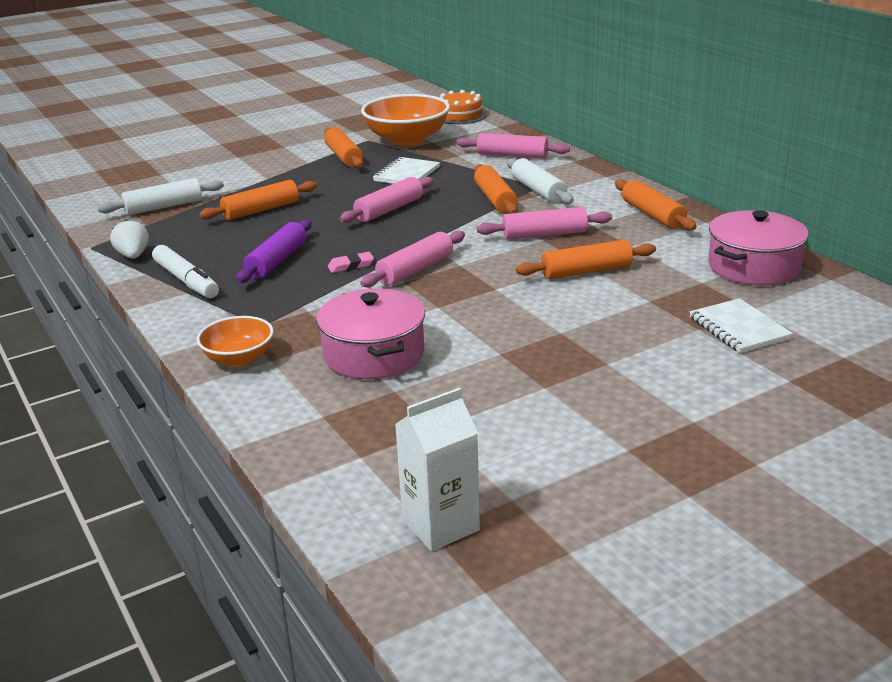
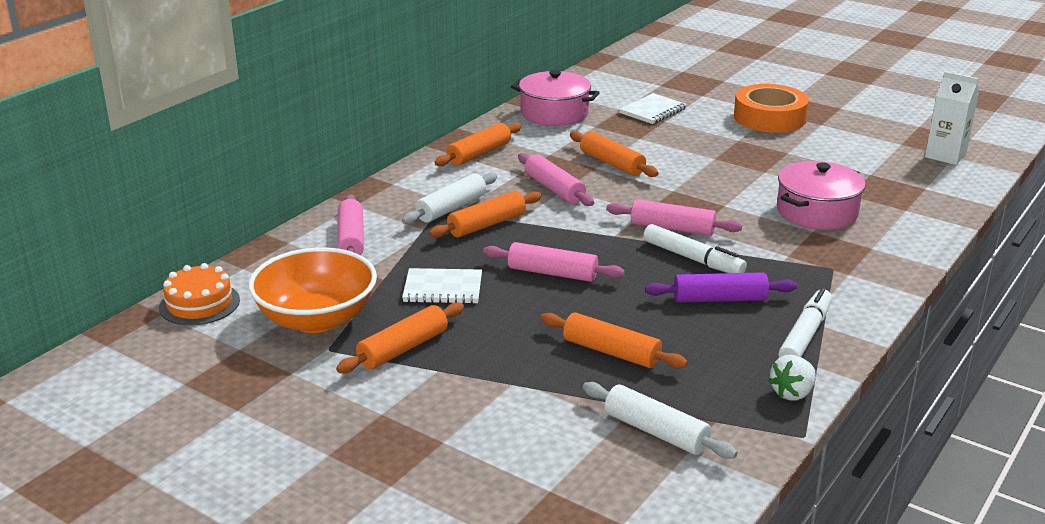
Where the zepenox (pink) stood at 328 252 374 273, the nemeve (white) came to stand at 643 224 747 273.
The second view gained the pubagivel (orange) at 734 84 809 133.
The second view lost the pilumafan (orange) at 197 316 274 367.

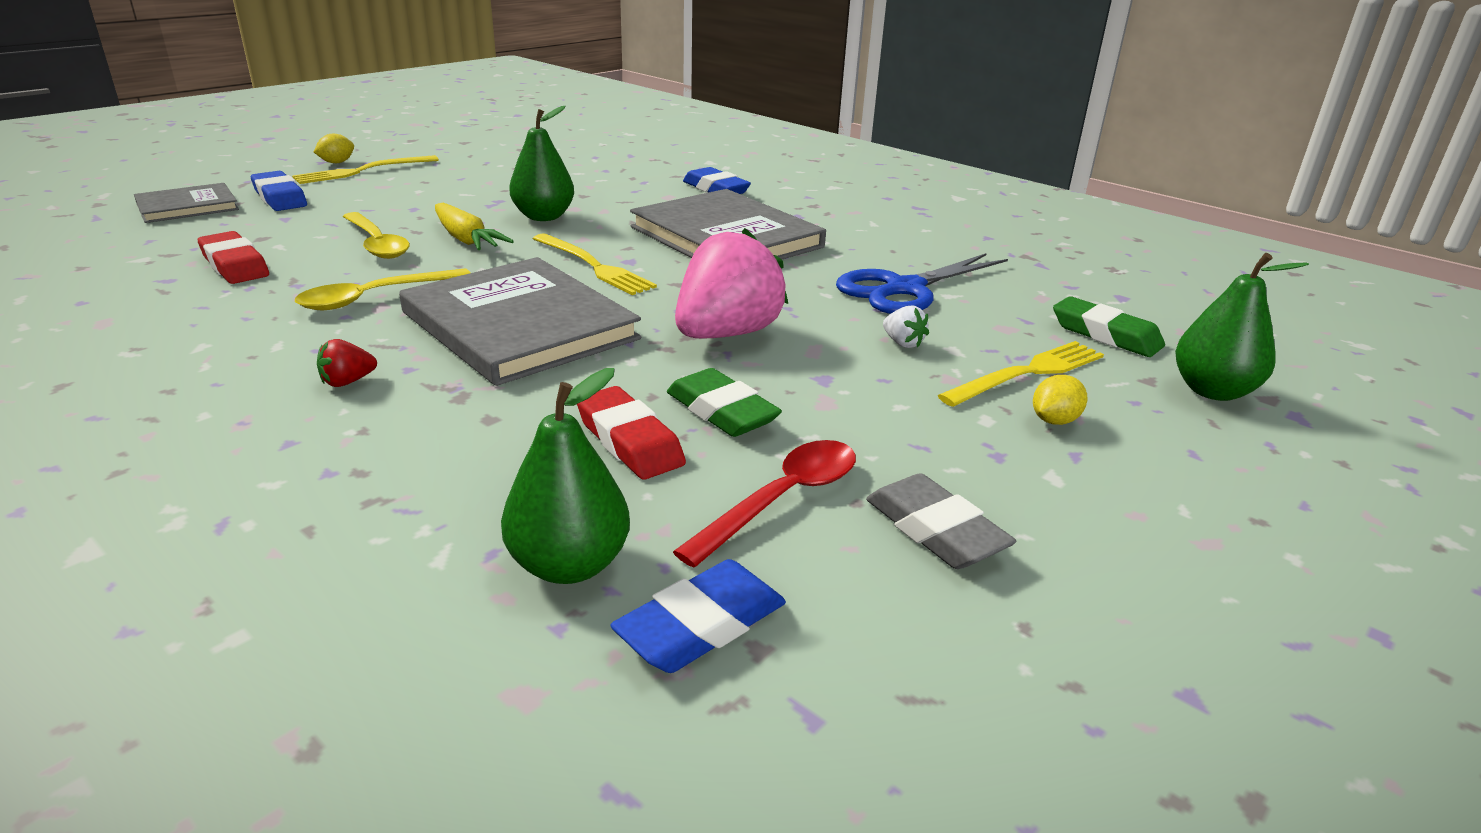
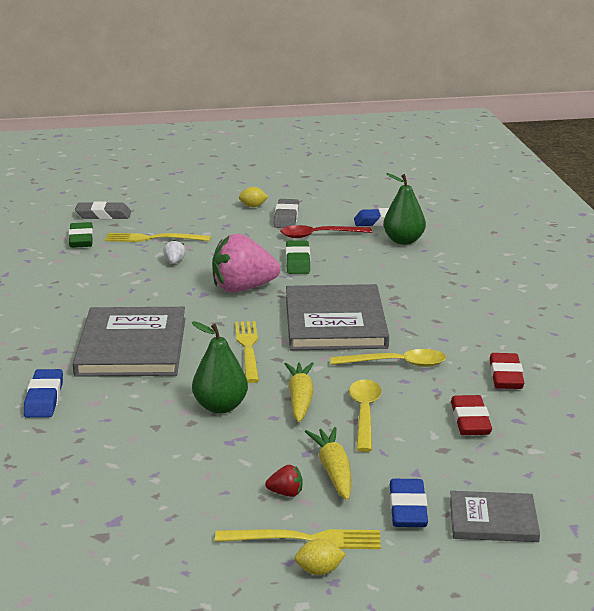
Where the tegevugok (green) stood at 1175 253 1309 401, the zepenox (grey) came to stand at 75 201 131 219.
The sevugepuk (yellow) ended up elsewhere, having gone from 1033 375 1087 425 to 239 187 268 207.
The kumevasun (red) ended up elsewhere, having gone from 317 339 377 387 to 265 465 302 497.
The second view gained the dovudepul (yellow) at 305 427 352 500.
The zepenox (red) ended up elsewhere, having gone from 577 386 686 479 to 489 353 524 389.
The second view lost the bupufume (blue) at 836 253 1008 314.

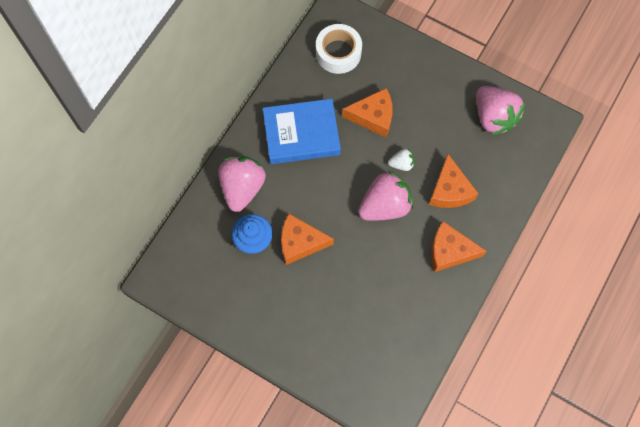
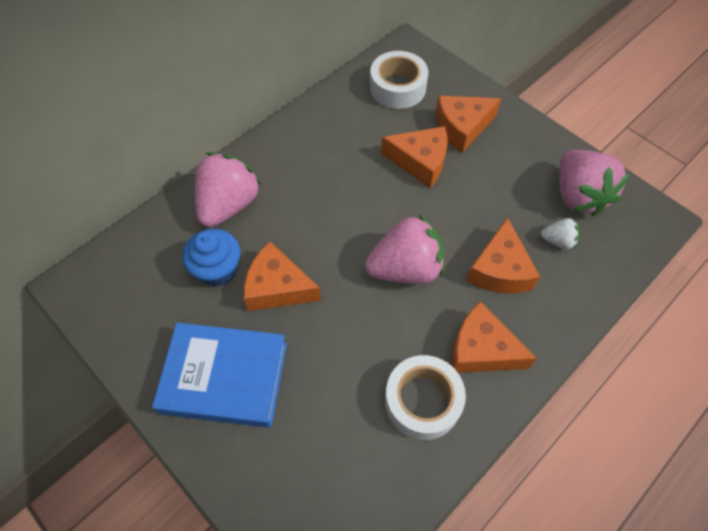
The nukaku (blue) ended up elsewhere, having gone from 263 99 341 164 to 152 323 287 428.
The second view gained the pubagivel (white) at 385 355 466 440.
The second view gained the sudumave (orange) at 436 96 501 153.
The kumevasun (white) ended up elsewhere, having gone from 388 149 414 171 to 541 218 580 249.

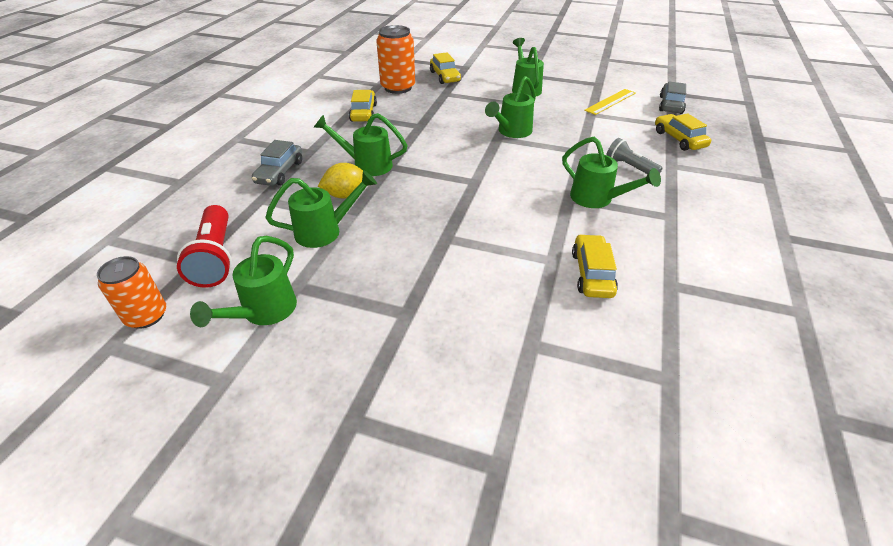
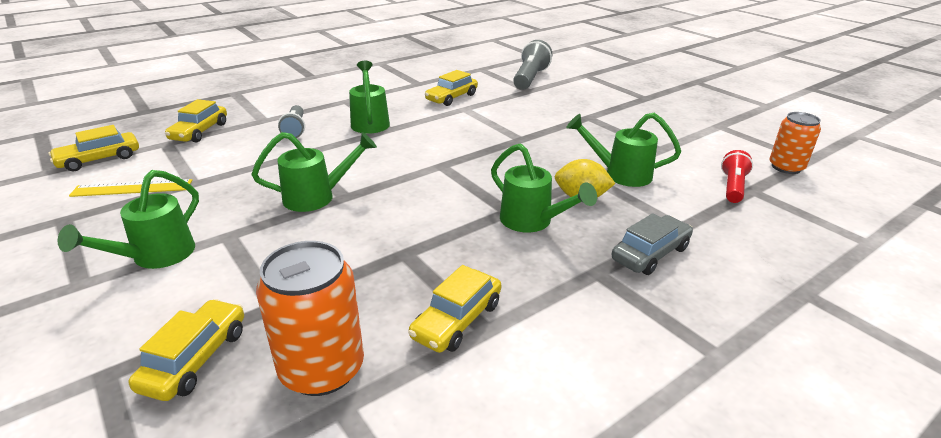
What was the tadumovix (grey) at 659 81 686 114 turned into the tadumovix (yellow) at 48 125 139 171.
The second view gained the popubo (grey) at 513 40 552 90.
The size of the popubo (red) at 177 205 232 288 changed by a factor of 0.64.
The second view lost the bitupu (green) at 190 236 297 327.

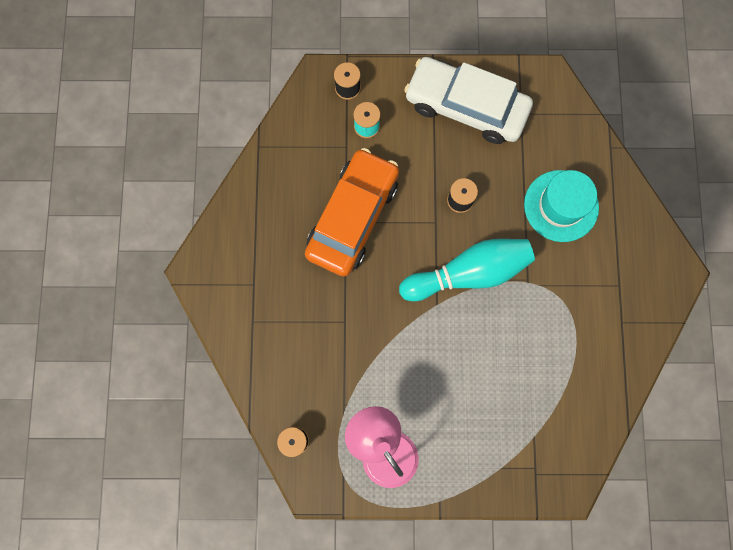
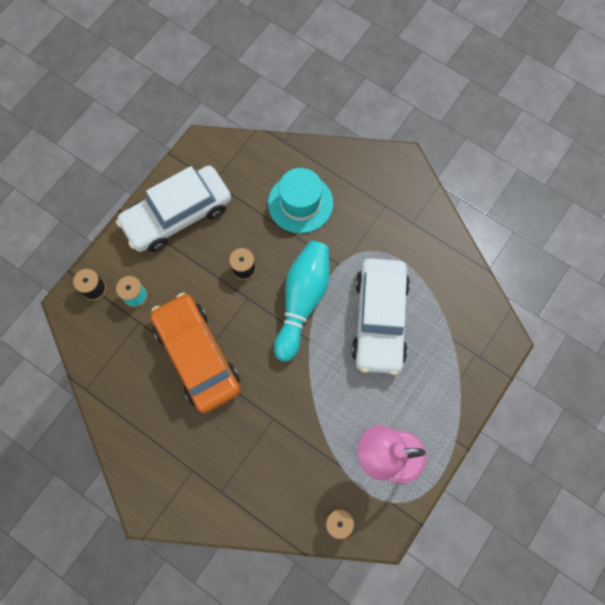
The second view gained the tadumovix (white) at 351 258 410 375.

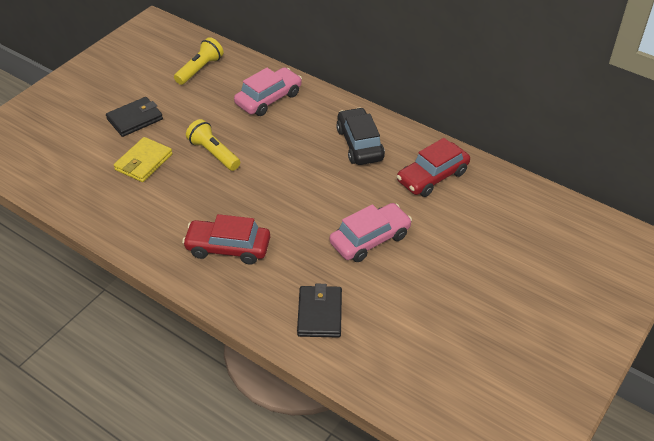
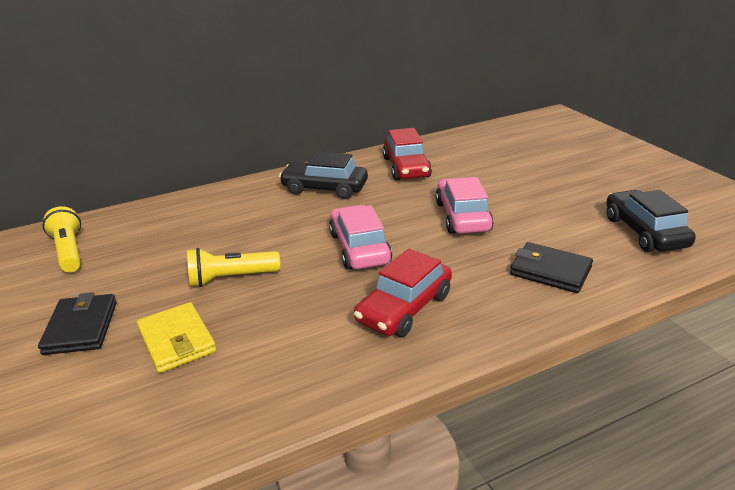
The tadumovix (pink) ended up elsewhere, having gone from 234 67 302 116 to 329 205 392 270.
The second view gained the tadumovix (black) at 606 190 696 252.

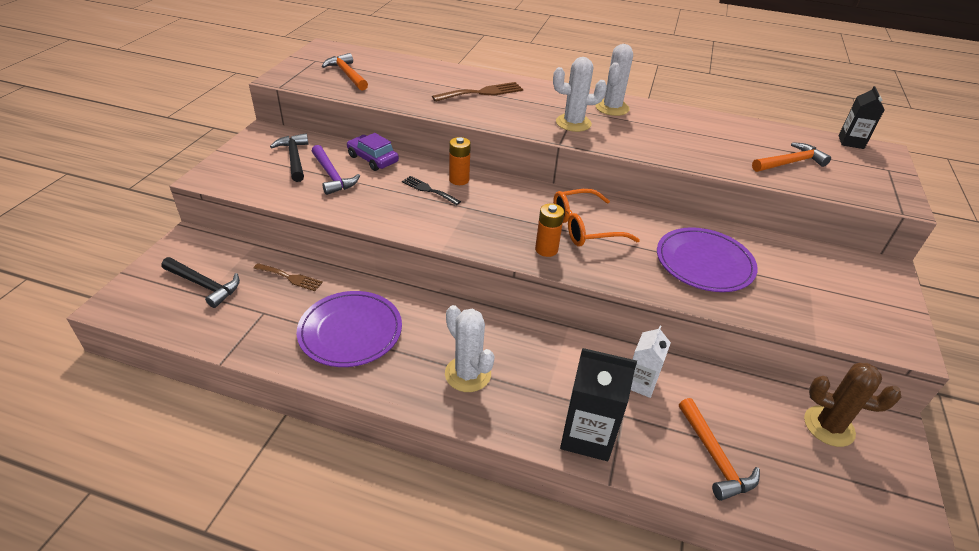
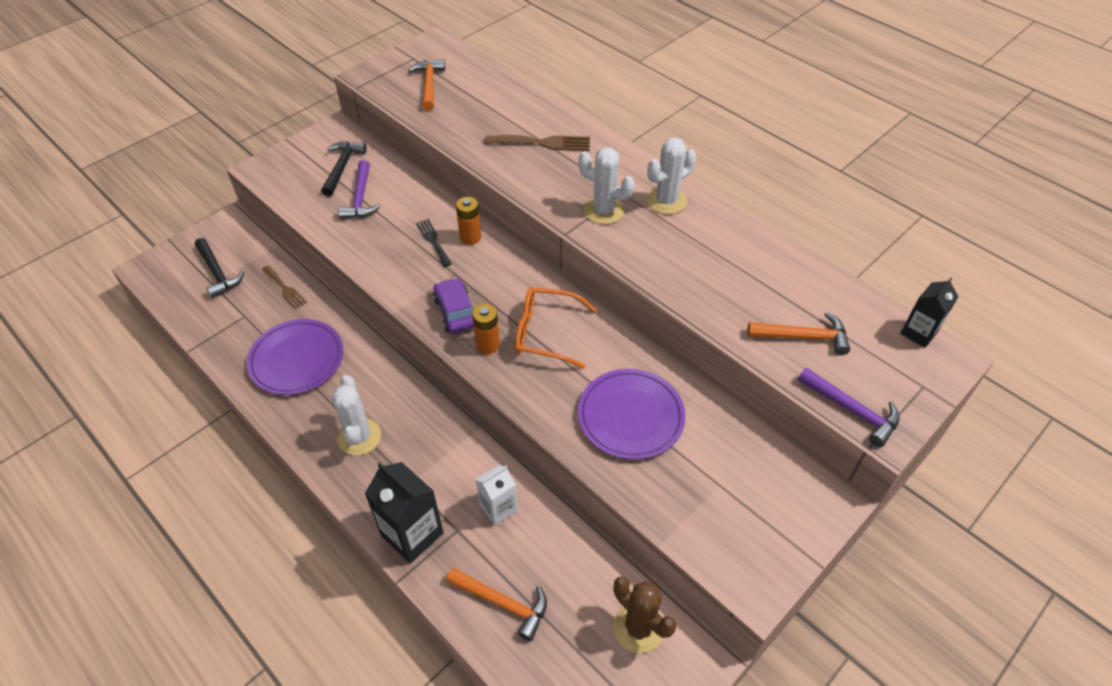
The tadumovix (purple) ended up elsewhere, having gone from 347 133 399 171 to 433 278 474 334.
The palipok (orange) at 679 398 760 501 ended up facing another way, 75 degrees counterclockwise from before.
The second view gained the palipok (purple) at 798 368 900 447.

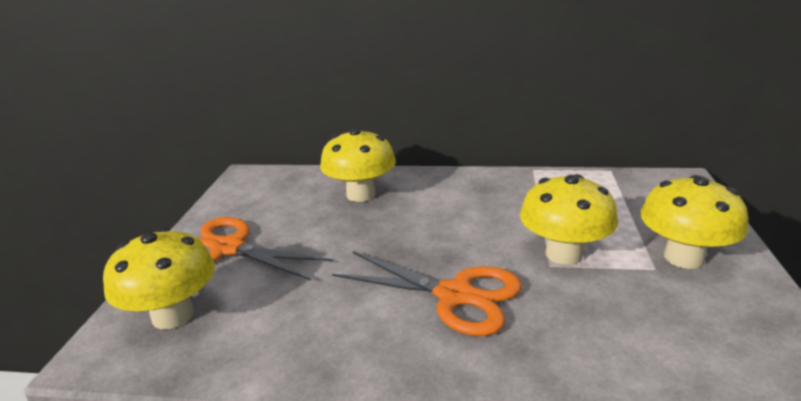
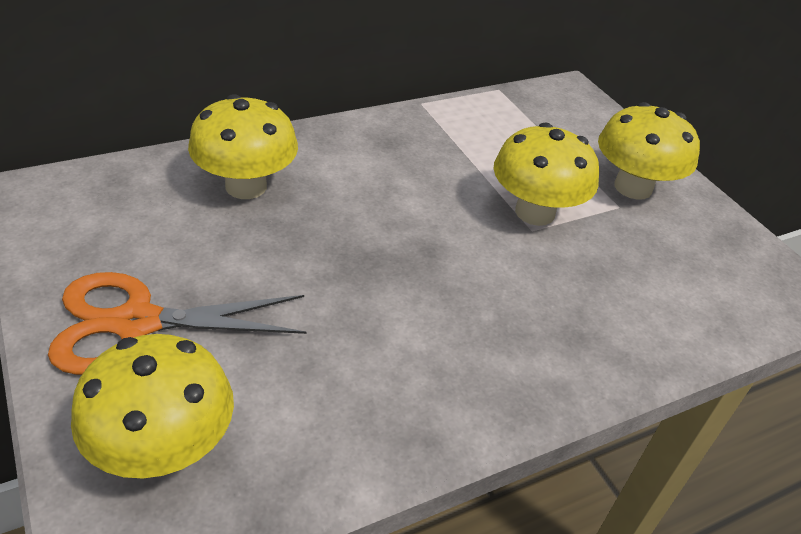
The second view lost the bupufume (orange) at 332 251 522 336.

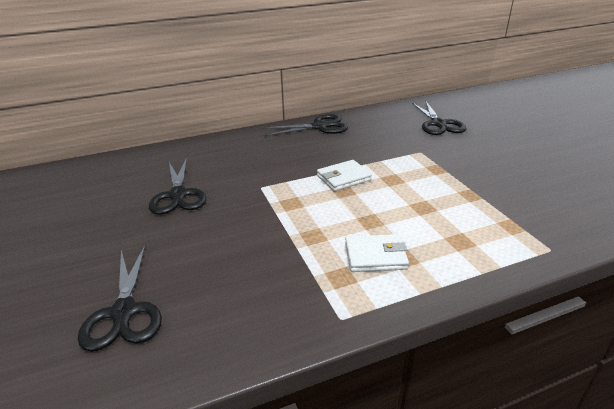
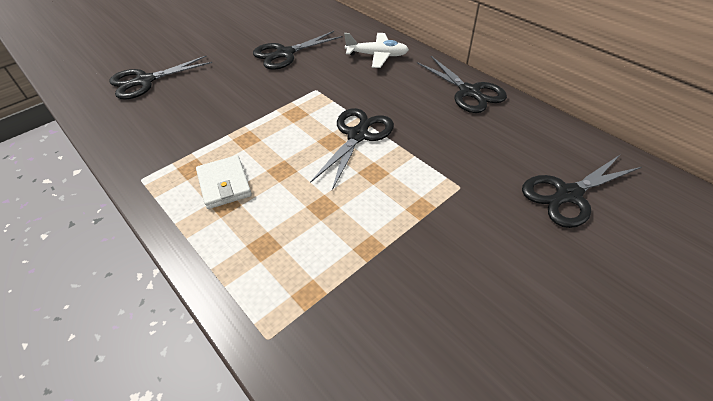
Where the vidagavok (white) stood at 317 160 372 191, the bupufume (black) came to stand at 310 108 394 190.
The second view gained the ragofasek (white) at 344 33 409 68.

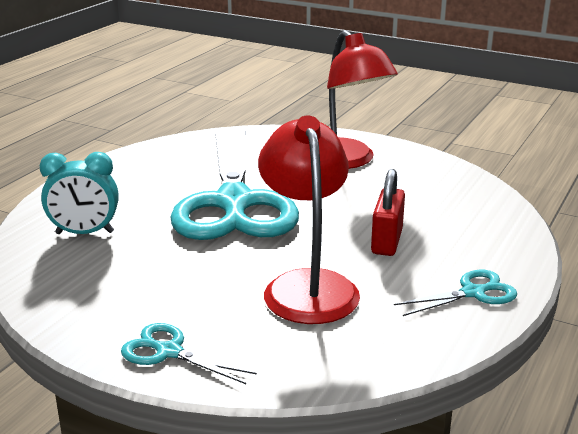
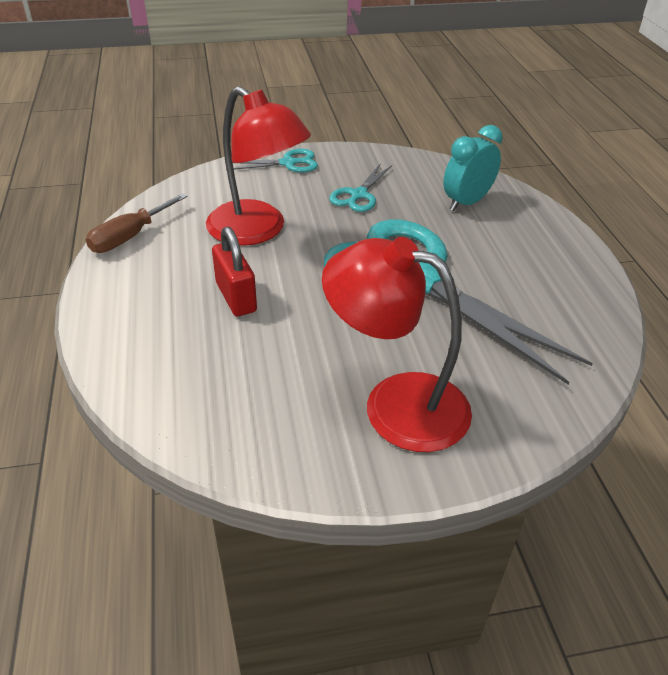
The second view gained the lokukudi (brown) at 86 193 188 253.
The bupufume (turquoise) ended up elsewhere, having gone from 394 270 517 316 to 329 163 392 212.

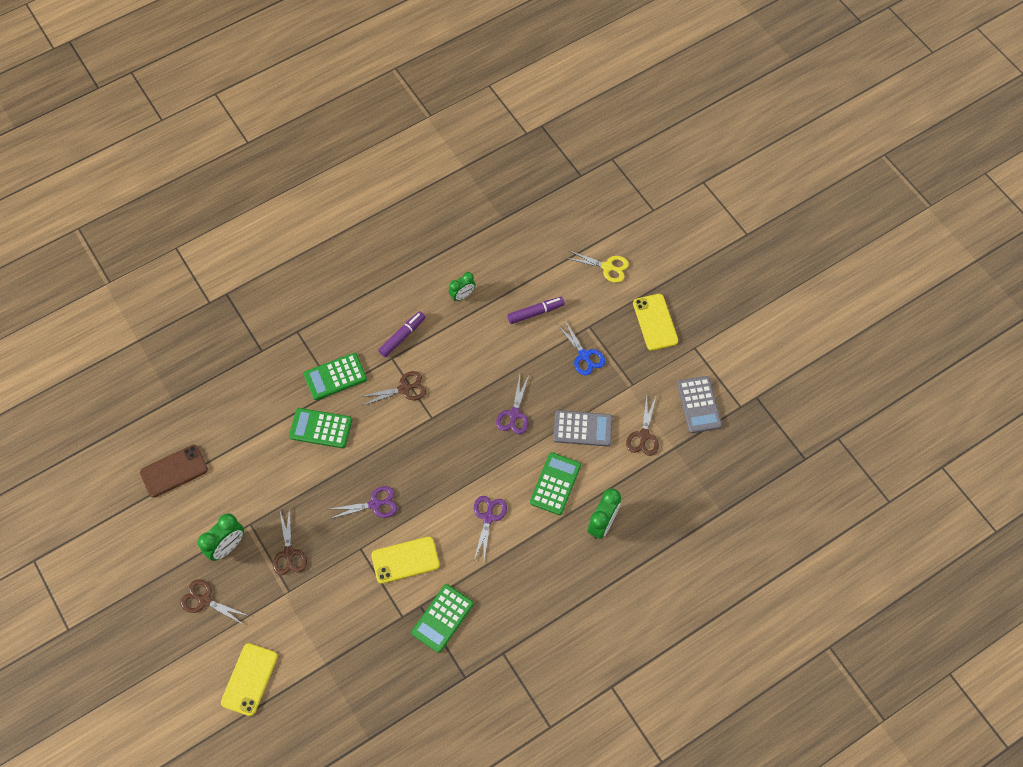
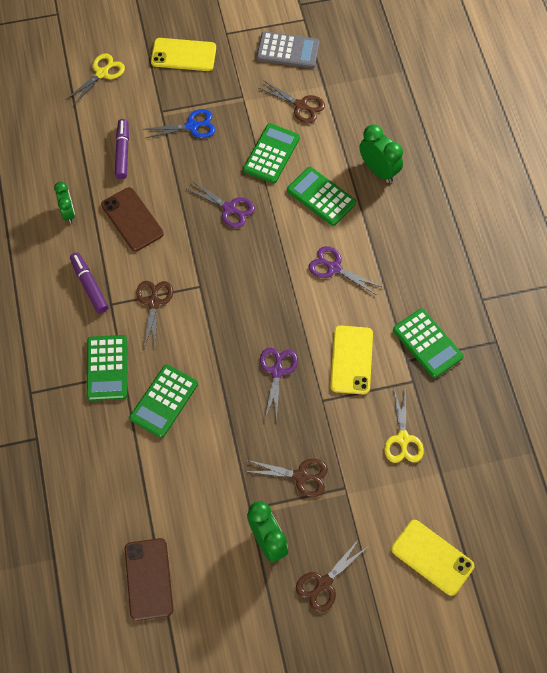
The second view gained the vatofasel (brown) at 101 187 164 251.
What was the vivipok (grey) at 553 410 613 447 turned into the vivipok (green) at 243 123 300 184.
The second view gained the bupufume (yellow) at 384 388 424 463.

